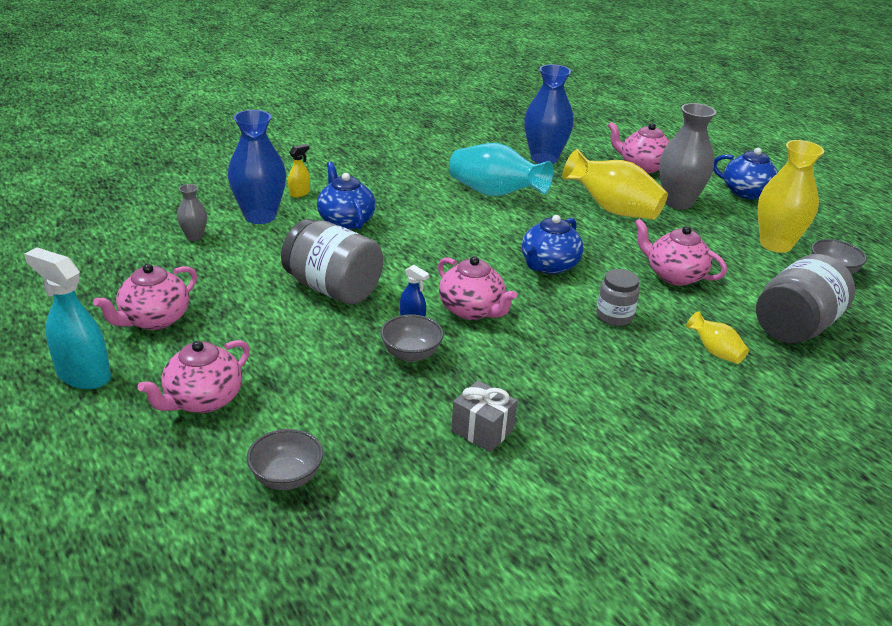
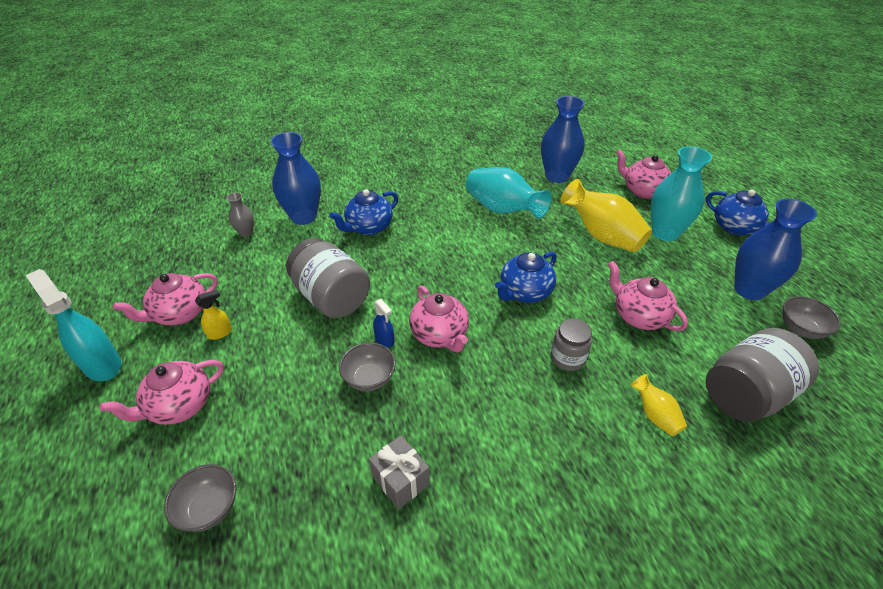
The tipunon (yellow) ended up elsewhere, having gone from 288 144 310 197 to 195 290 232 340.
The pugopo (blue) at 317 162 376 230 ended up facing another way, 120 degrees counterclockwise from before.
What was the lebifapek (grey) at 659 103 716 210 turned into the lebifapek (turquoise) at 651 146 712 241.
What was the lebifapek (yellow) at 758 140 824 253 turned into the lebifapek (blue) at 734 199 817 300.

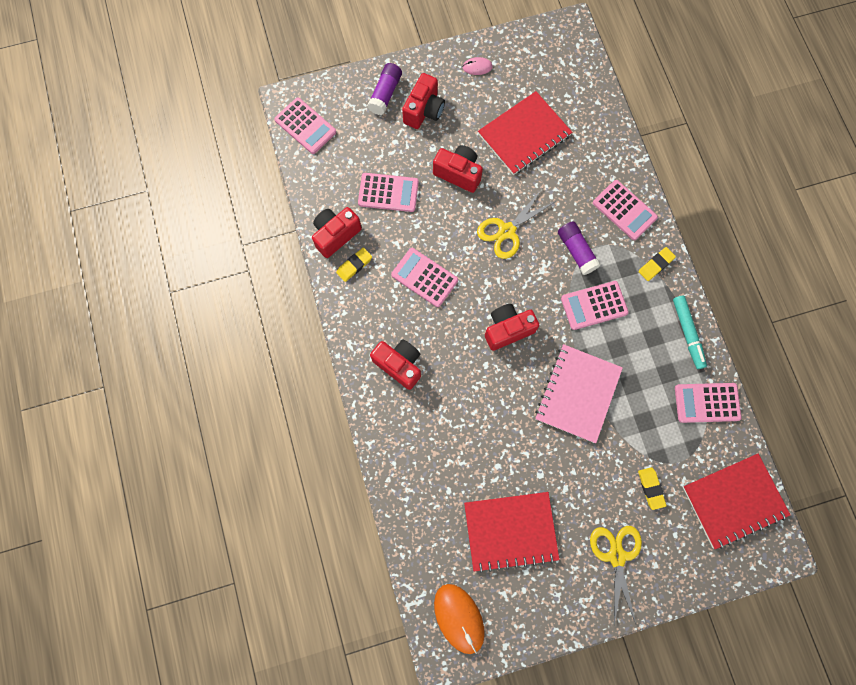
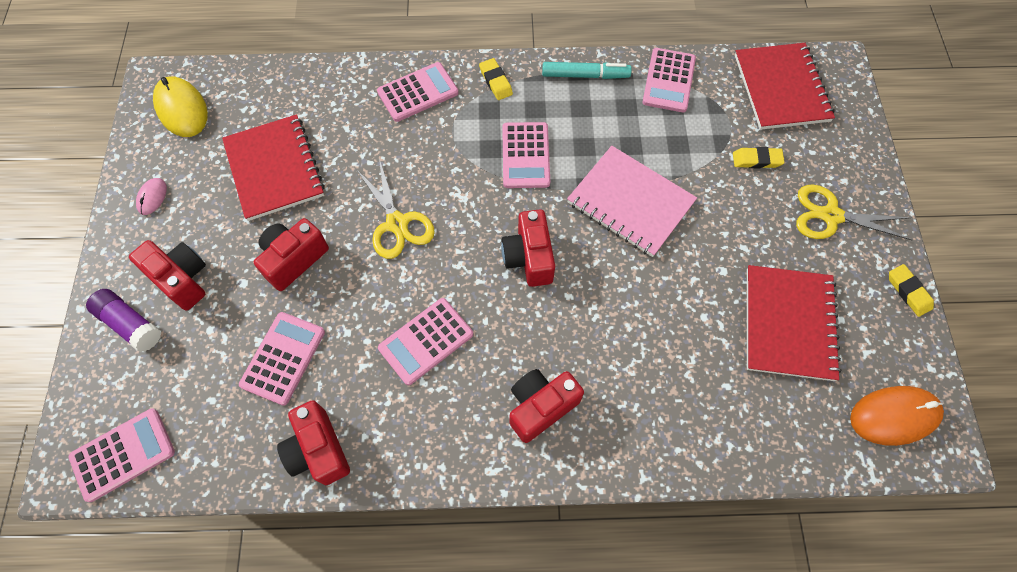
The second view gained the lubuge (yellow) at 153 76 208 137.
The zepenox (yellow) ended up elsewhere, having gone from 336 248 372 282 to 889 264 934 317.
The second view lost the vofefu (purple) at 558 221 601 275.

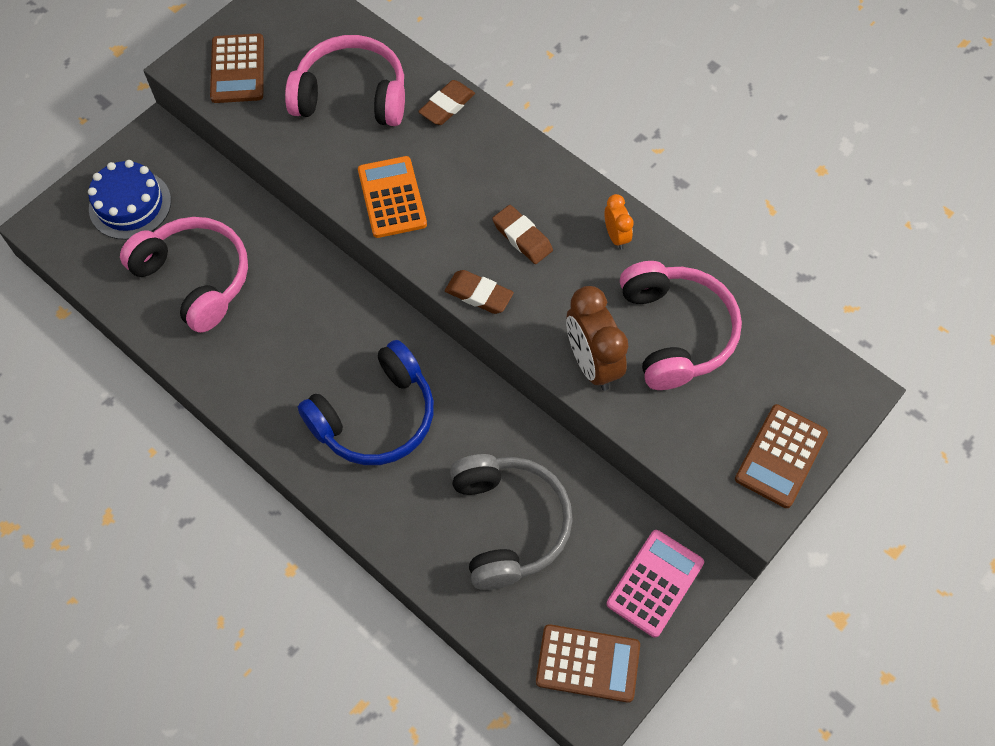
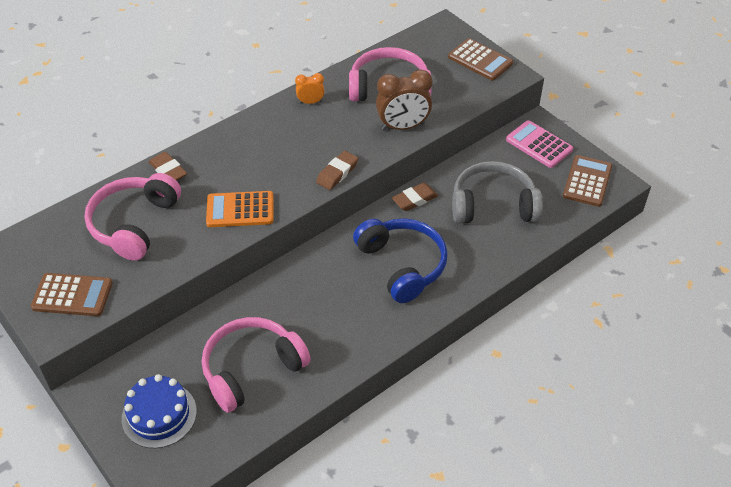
The zepenox (brown) ended up elsewhere, having gone from 492 205 553 264 to 392 183 438 211.

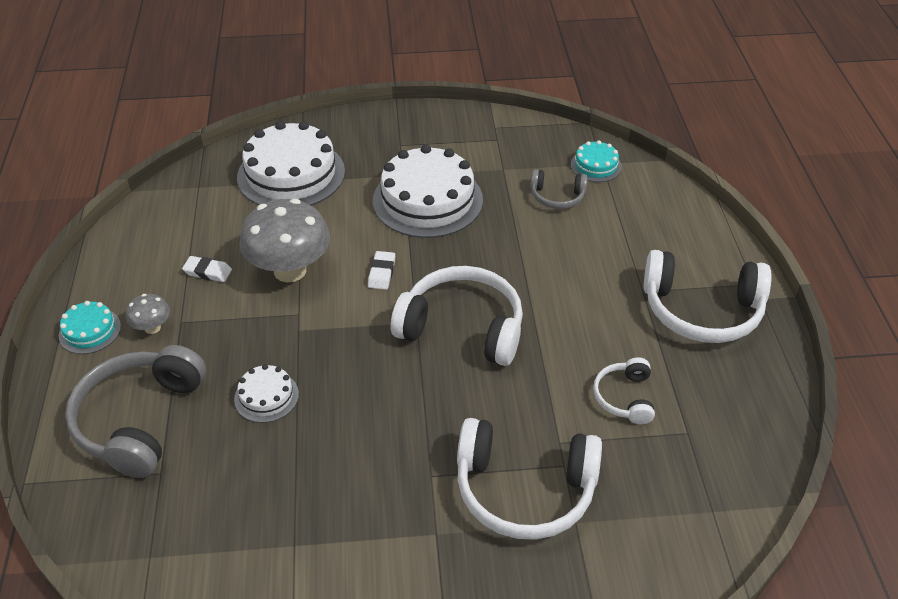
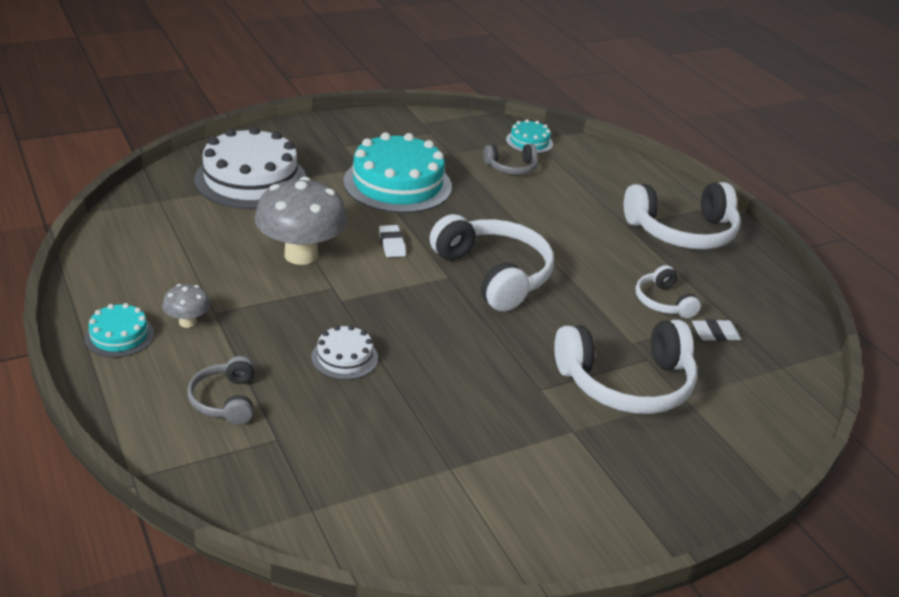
The size of the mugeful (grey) at 65 345 206 478 changed by a factor of 0.52.
What was the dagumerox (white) at 373 145 483 238 turned into the dagumerox (turquoise) at 343 132 452 213.
The mugeful (white) at 391 266 523 366 ended up facing another way, 60 degrees clockwise from before.
The zepenox (white) ended up elsewhere, having gone from 182 256 232 282 to 692 319 741 341.

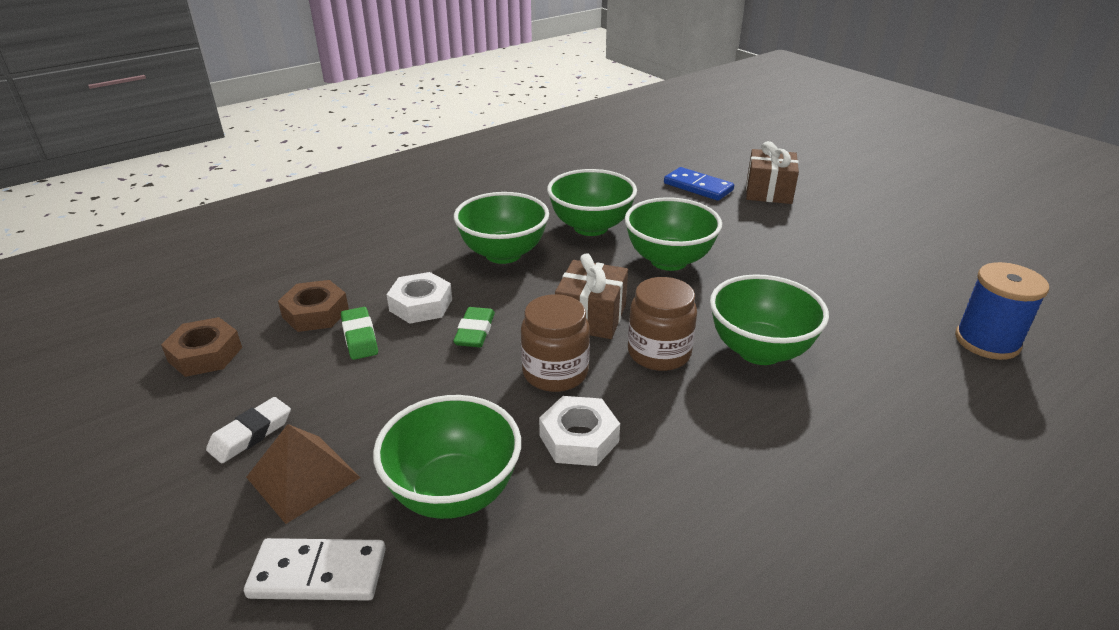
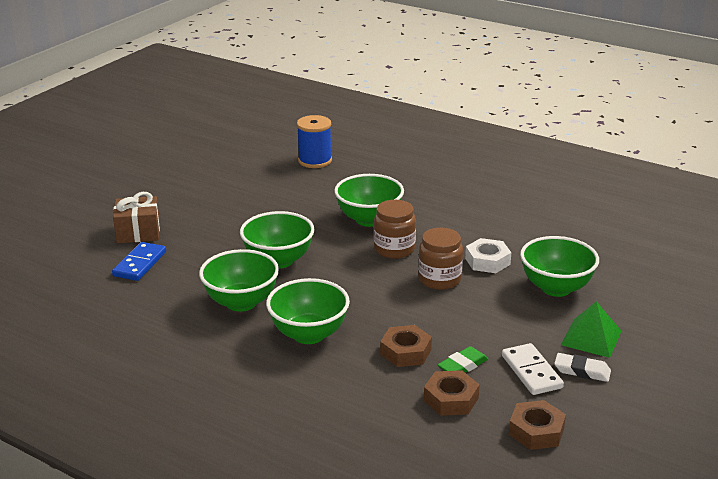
What was the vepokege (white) at 386 272 452 323 turned into the vepokege (brown) at 380 325 432 367.
The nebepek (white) ended up elsewhere, having gone from 244 538 386 601 to 502 343 564 395.
What was the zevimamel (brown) at 246 424 361 524 turned into the zevimamel (green) at 561 301 621 358.
The second view lost the zepenox (green) at 453 307 495 347.
The second view lost the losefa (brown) at 555 253 628 339.

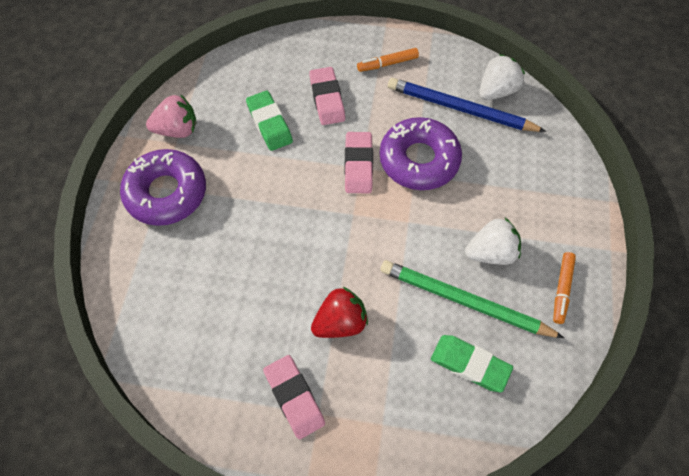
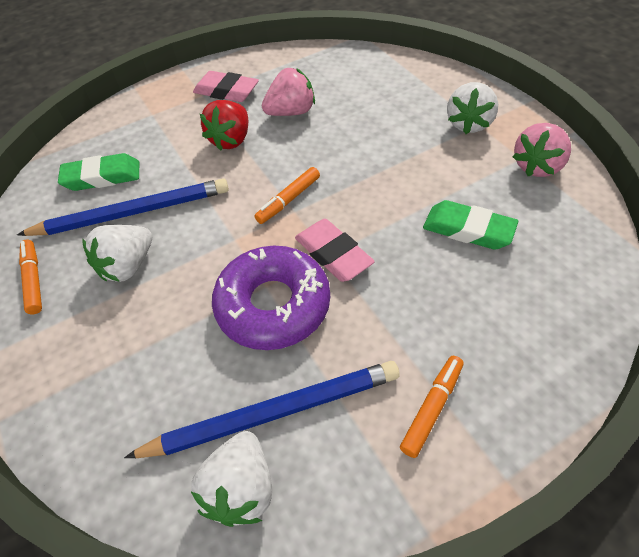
What was the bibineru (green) at 381 260 564 338 turned into the bibineru (blue) at 17 178 229 236.
The second view gained the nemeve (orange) at 254 167 320 224.
The second view gained the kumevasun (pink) at 262 68 315 116.
Where the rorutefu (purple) stood at 120 149 206 226, the kumevasun (white) came to stand at 447 82 498 134.
The second view lost the zepenox (pink) at 309 67 345 125.

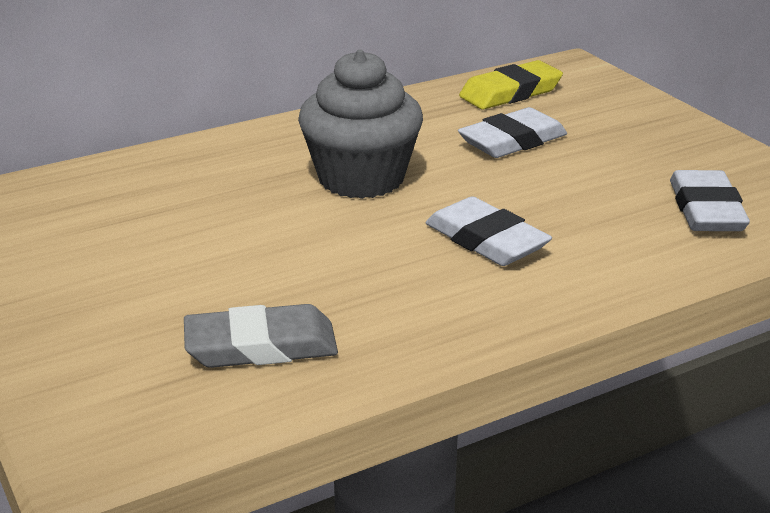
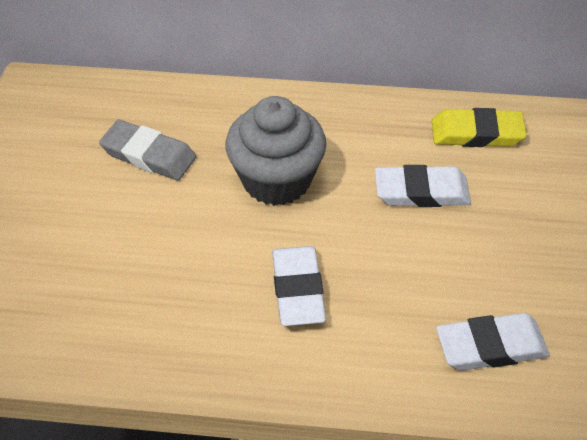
The zepenox (grey) ended up elsewhere, having gone from 184 304 338 368 to 99 120 196 181.
The zepenox (white) at 670 170 750 231 ended up facing another way, 45 degrees clockwise from before.

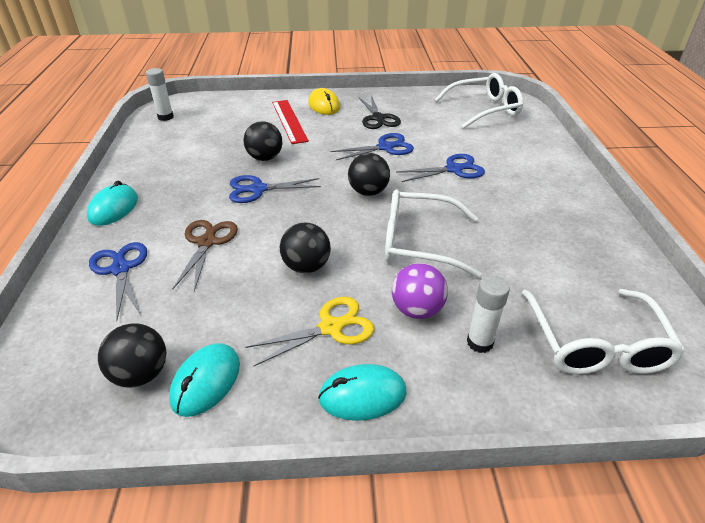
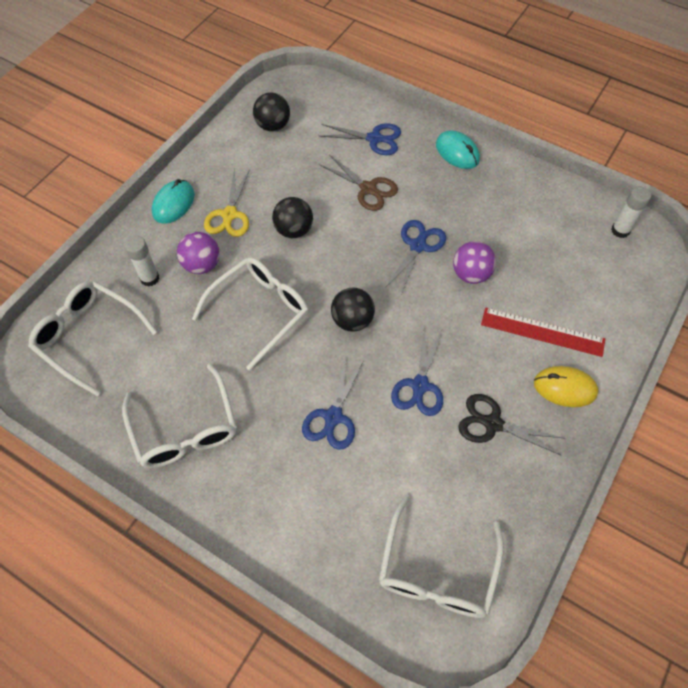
The second view gained the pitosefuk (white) at 122 364 237 468.
What was the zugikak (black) at 243 121 282 161 turned into the zugikak (purple) at 453 241 496 284.
The second view lost the lubuge (turquoise) at 169 343 240 417.

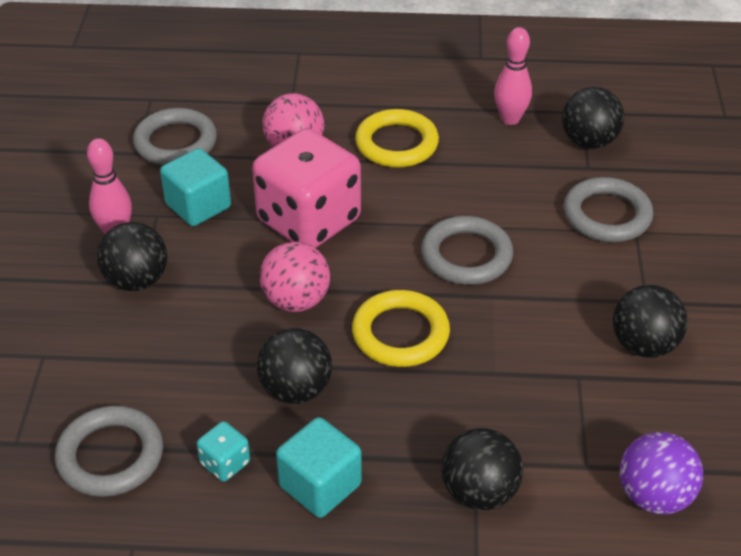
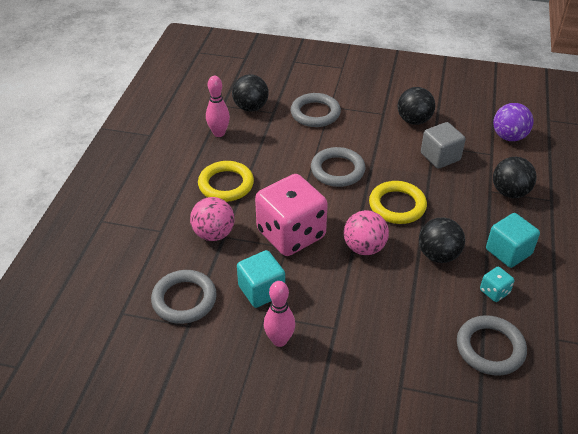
The second view gained the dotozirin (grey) at 421 122 465 169.
The second view lost the zugikak (black) at 97 222 167 291.

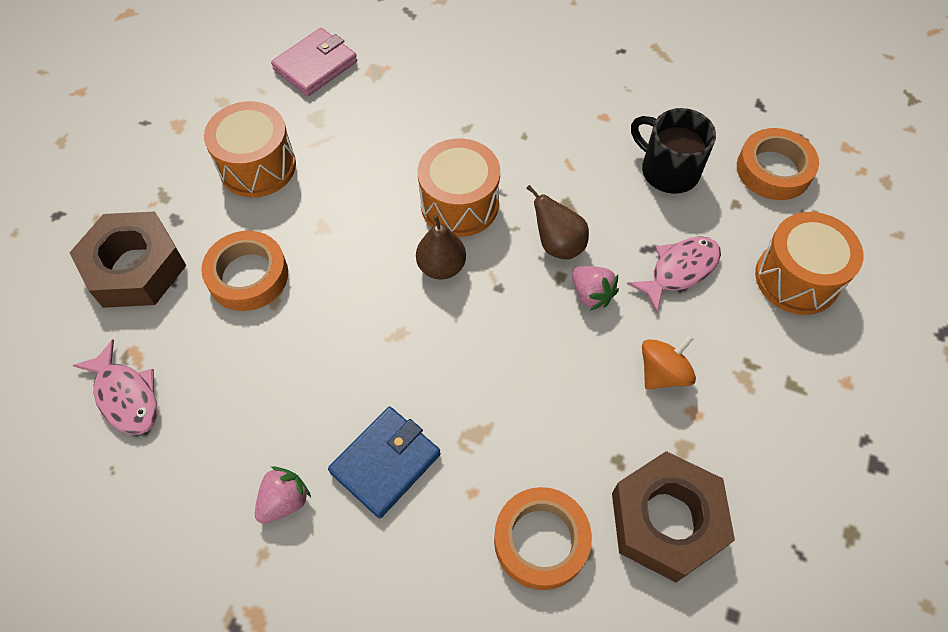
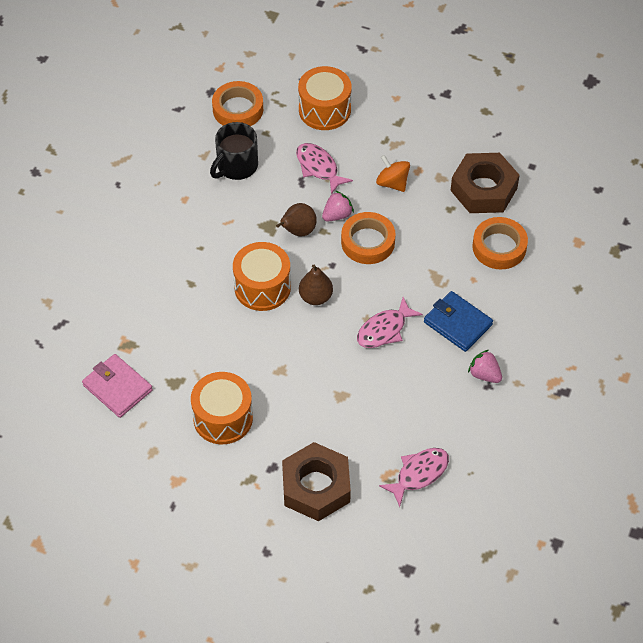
The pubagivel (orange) ended up elsewhere, having gone from 201 231 288 311 to 341 212 396 264.
The second view gained the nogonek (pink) at 357 297 423 348.

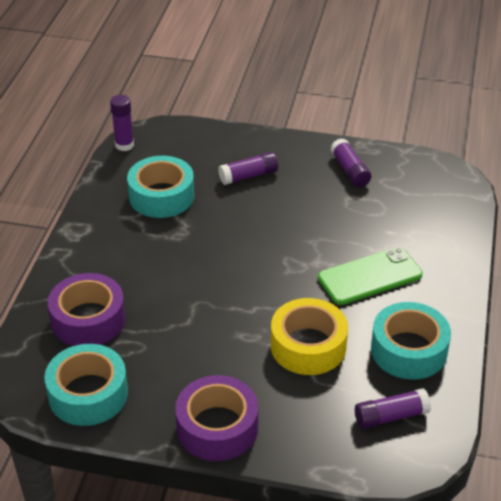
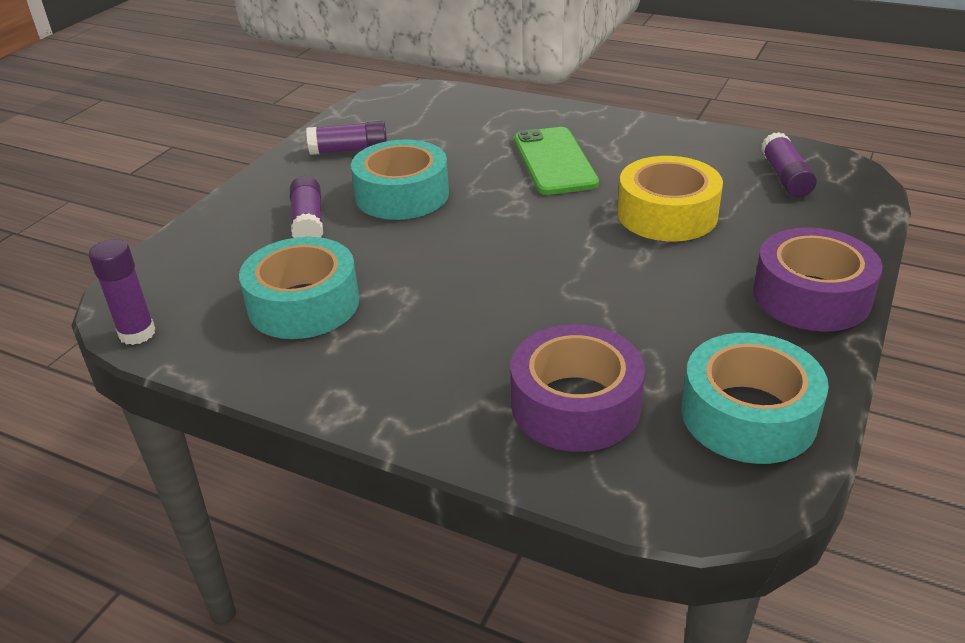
The pubagivel (turquoise) ended up elsewhere, having gone from 371 302 451 380 to 351 140 449 220.

